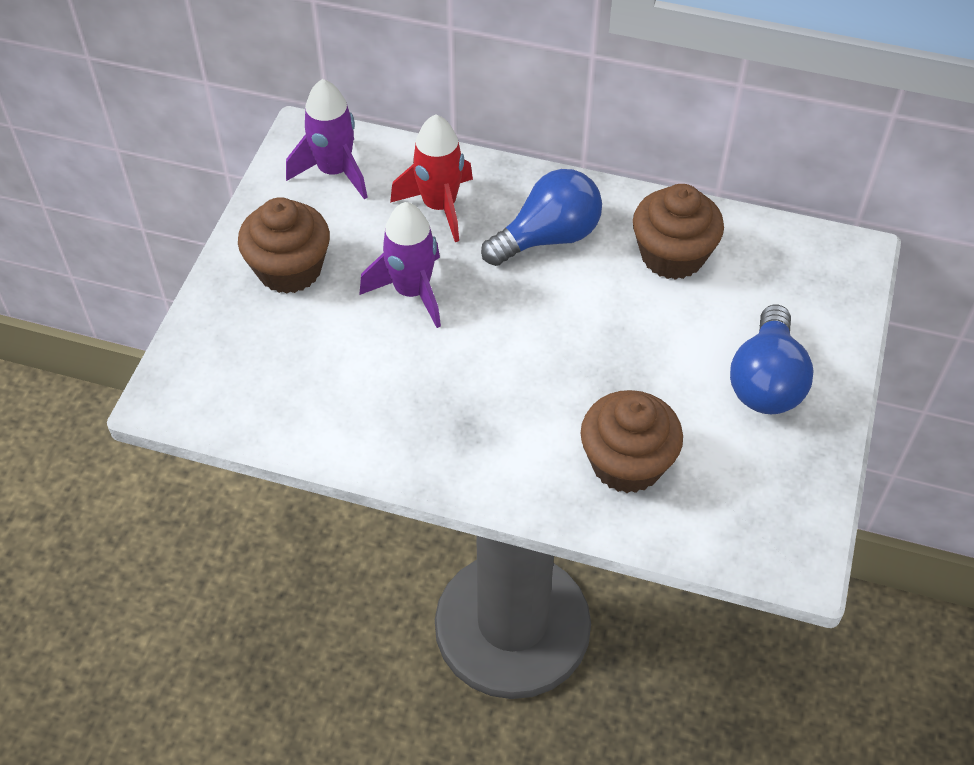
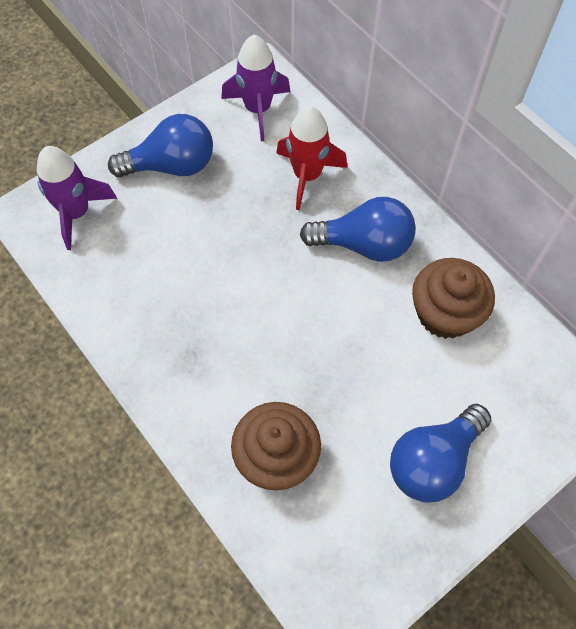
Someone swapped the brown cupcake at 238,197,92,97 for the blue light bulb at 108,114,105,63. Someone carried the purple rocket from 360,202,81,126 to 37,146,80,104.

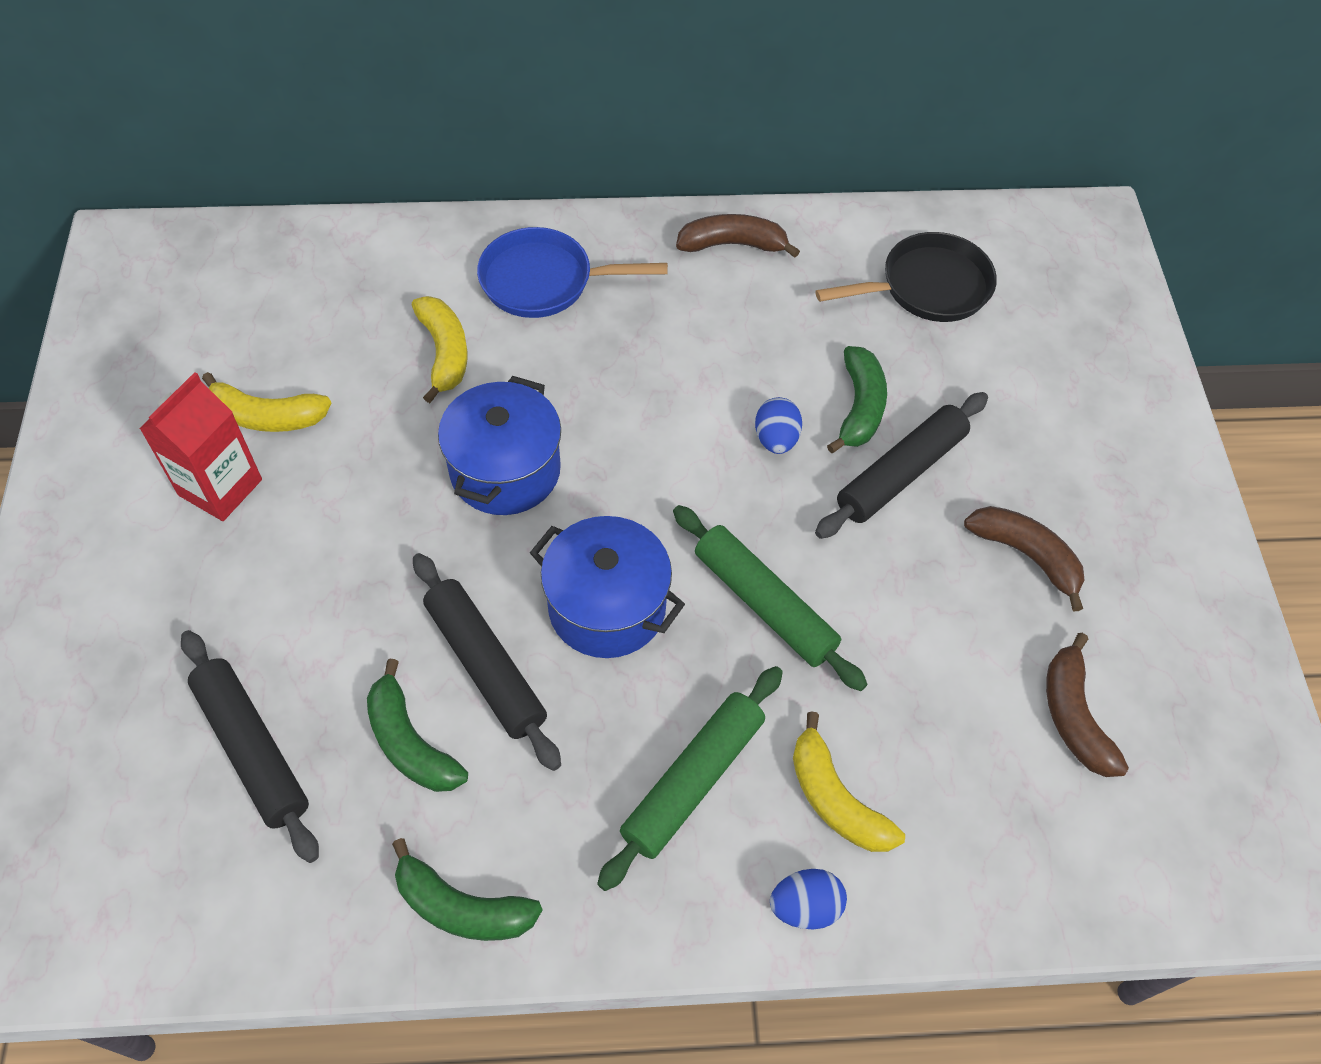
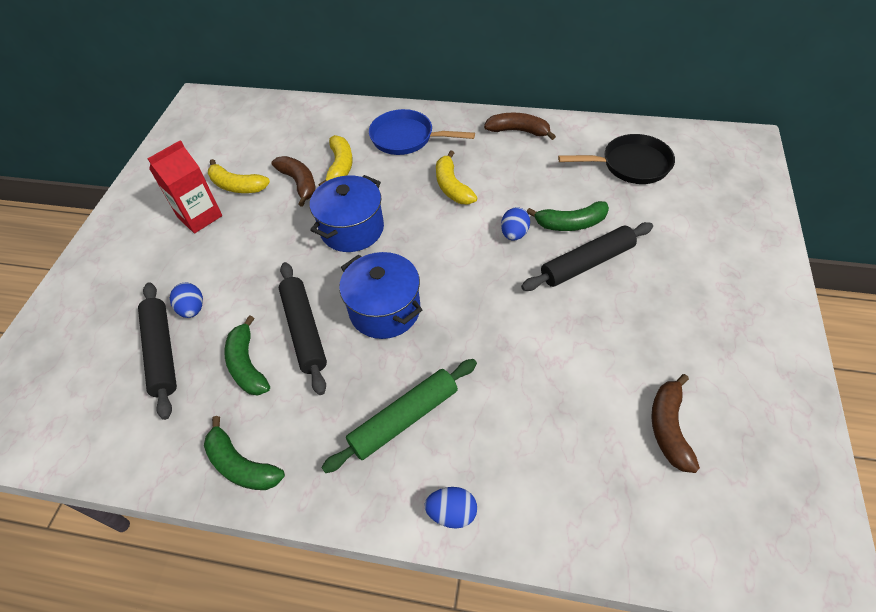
Someone rotated the green banana at 827,346,60,107 by 60 degrees clockwise. Someone took away the green rolling pin at 673,505,194,186. Someone carried the brown banana from 964,506,120,105 to 272,156,44,51. Someone carried the yellow banana from 793,712,112,140 to 436,150,42,55. Someone put down the blue egg at 170,283,33,35.

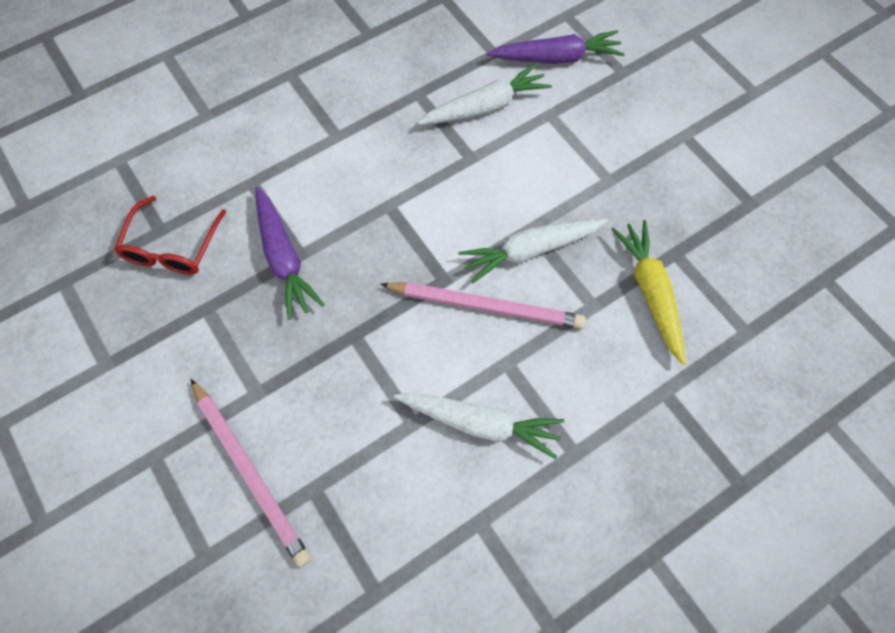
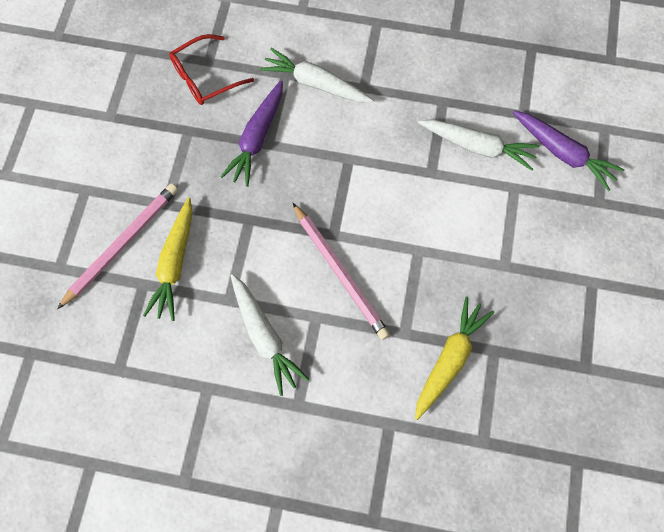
Someone carried the white carrot from 458,219,150,65 to 259,48,114,54. Someone rotated the pink pencil at 190,379,121,188 by 150 degrees counterclockwise. Someone put down the yellow carrot at 143,197,49,124.

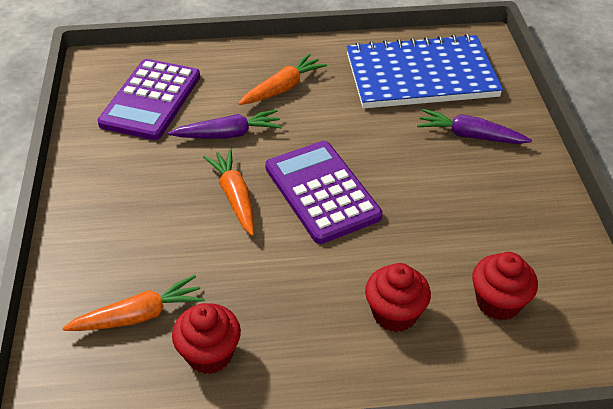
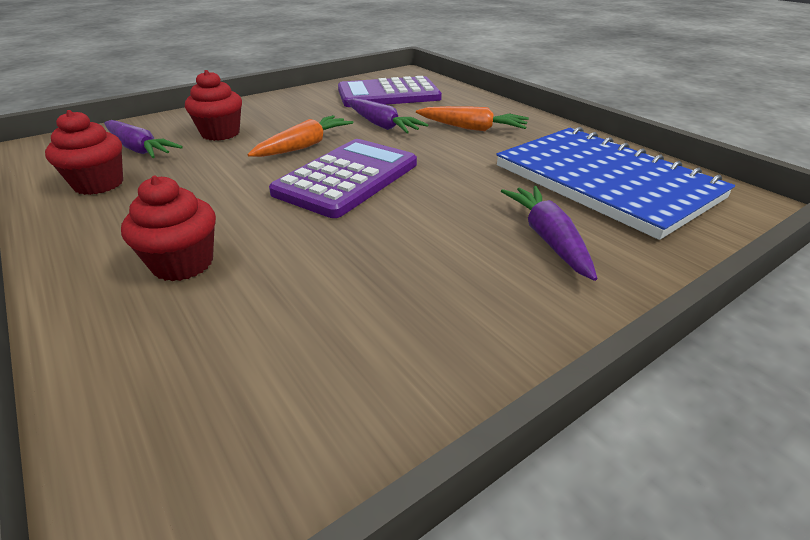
Someone carried the red cupcake from 472,252,66,69 to 185,70,57,71. Someone repainted the orange carrot at 62,275,143,56, which became the purple carrot at 104,120,79,38.

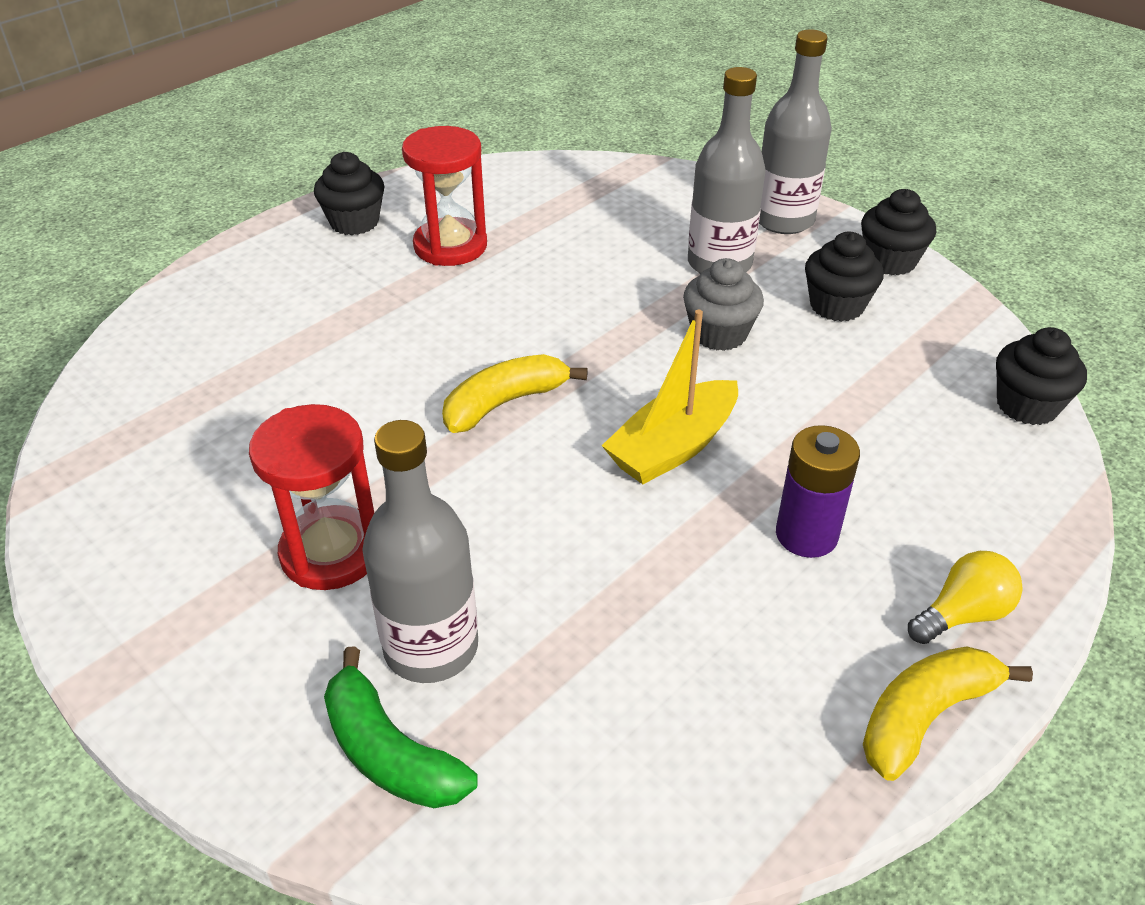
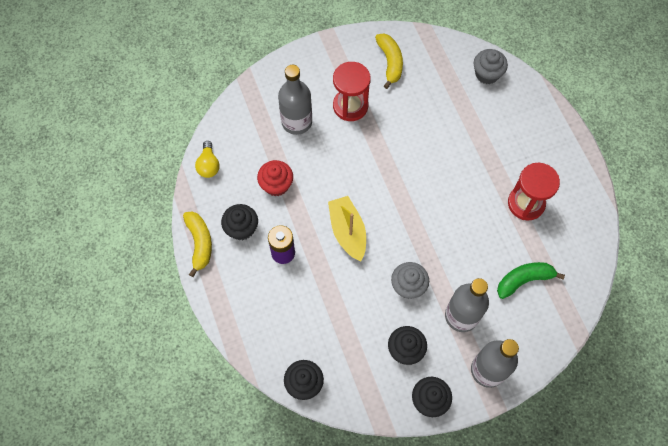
Someone carried the black cupcake from 314,152,71,83 to 221,204,37,36. Someone carried the yellow banana from 442,354,146,79 to 375,33,28,56. Someone carried the yellow light bulb from 908,551,114,93 to 195,141,25,37. Someone carried the green banana from 324,646,154,162 to 497,262,68,37. Someone put down the grey cupcake at 474,49,34,35. Someone put down the red cupcake at 257,160,36,36.

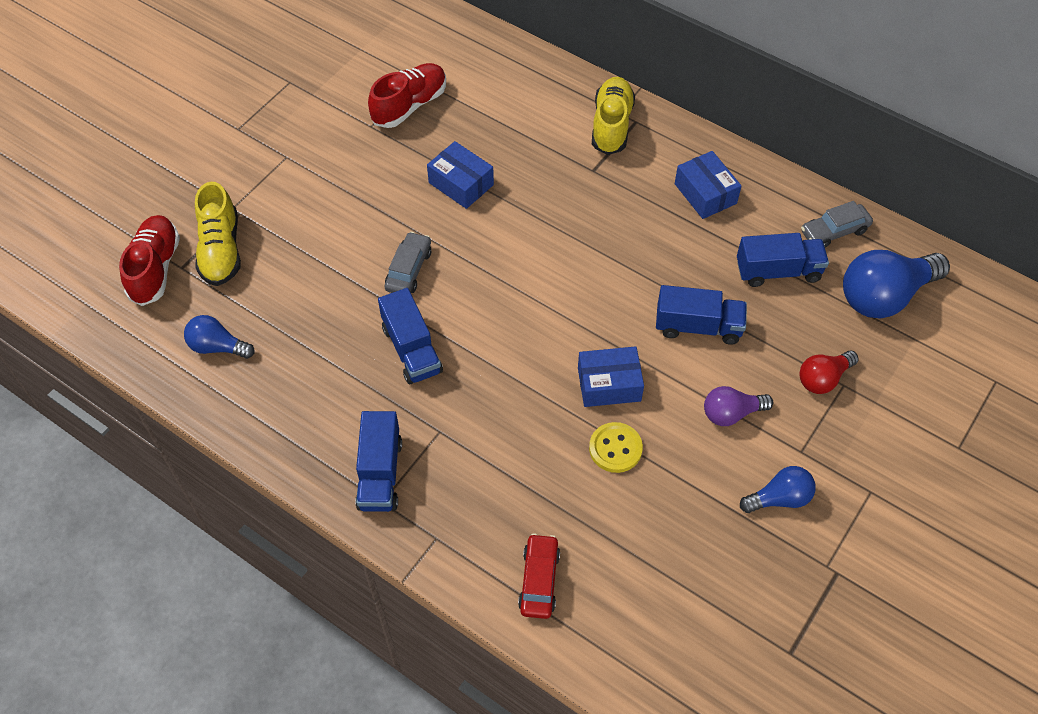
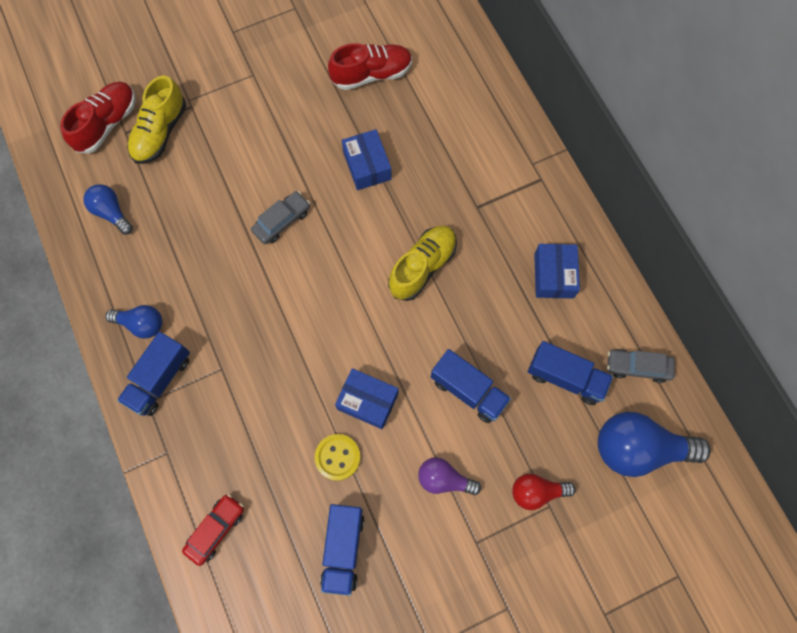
Someone carried the yellow shoe from 592,77,43,78 to 388,226,69,75. Someone carried the blue truck from 378,288,65,96 to 320,504,44,92. Someone carried the blue light bulb from 740,466,76,47 to 105,305,57,34.

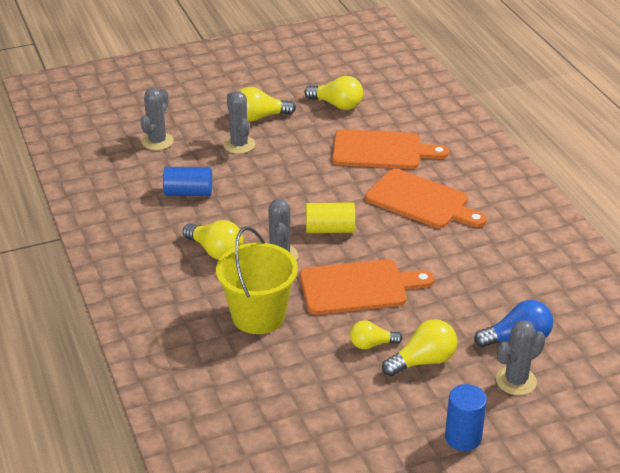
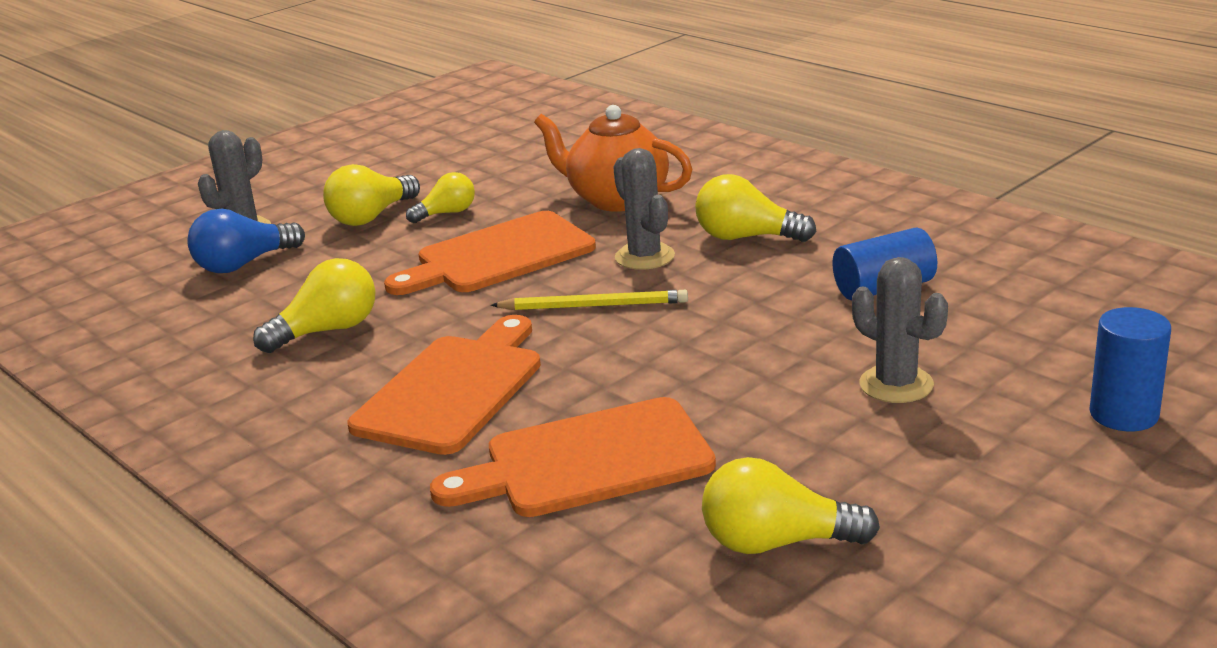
Someone carried the yellow light bulb from 240,87,56,34 to 253,258,123,95. Someone took away the grey cactus at 140,88,34,62. Someone rotated the orange cutting board at 365,169,122,59 by 105 degrees clockwise. Someone swapped the yellow cylinder at 306,202,49,31 for the yellow pencil at 491,290,197,20. Someone swapped the yellow bucket at 216,227,82,107 for the orange teapot at 534,105,159,107. Someone carried the blue cylinder from 445,384,42,67 to 1089,307,82,124.

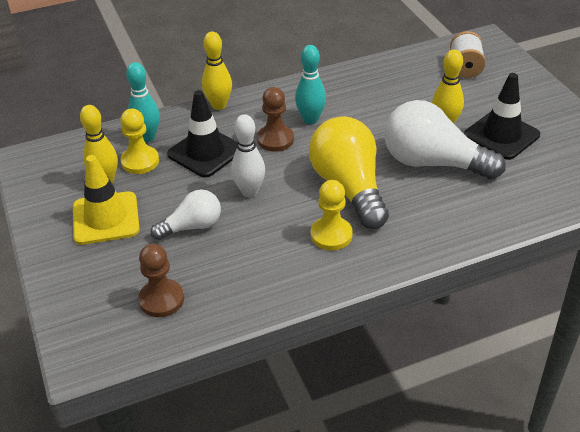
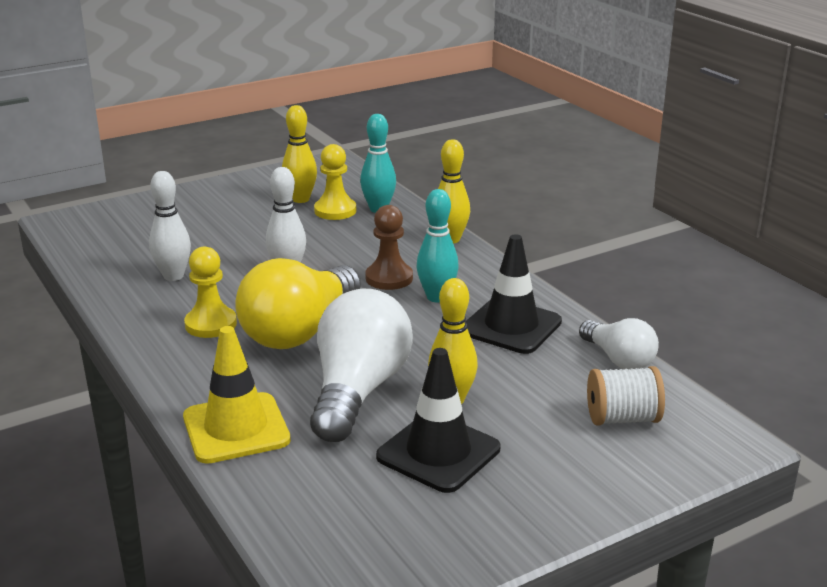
Someone carried the black traffic cone from 167,90,71,87 to 465,234,97,120. Someone rotated the yellow light bulb at 309,117,80,112 by 150 degrees clockwise. Someone carried the yellow traffic cone from 73,155,67,90 to 183,326,108,138. Someone carried the white light bulb from 151,189,70,51 to 579,318,80,51. Someone took away the brown pawn at 138,244,46,73. Someone put down the white bowling pin at 149,171,42,110.

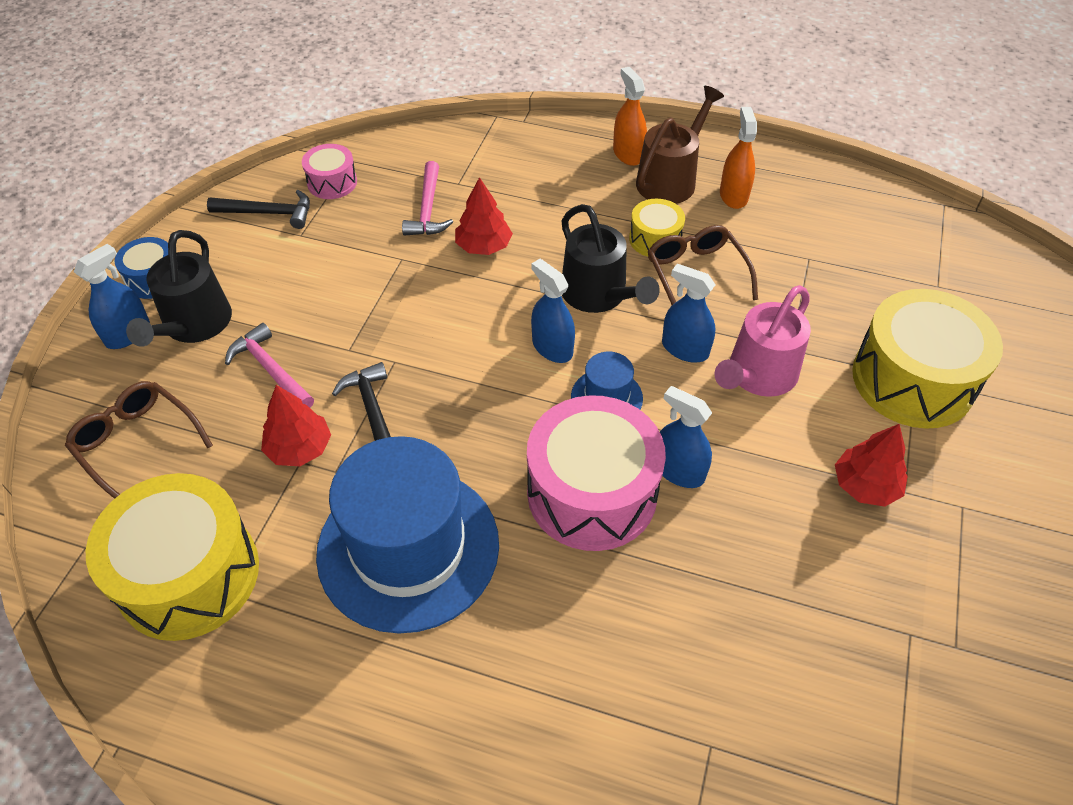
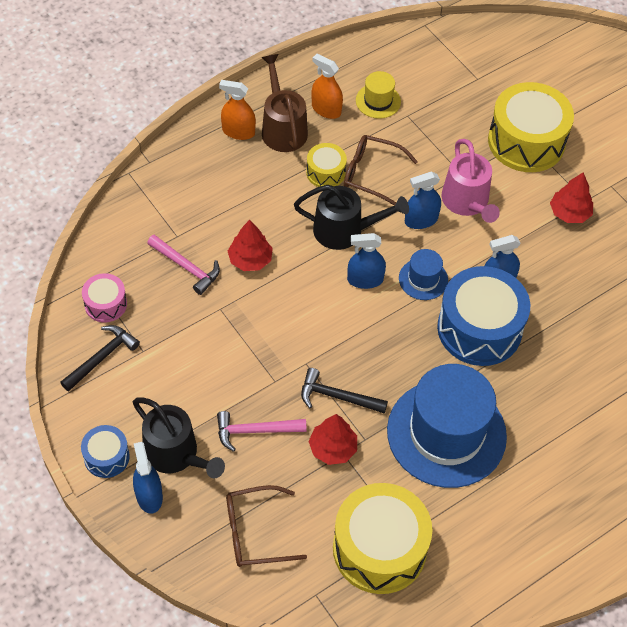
Someone repainted the pink drum at 527,395,139,156, which became the blue drum at 437,266,93,100. Someone put down the yellow hat at 356,71,45,48.

